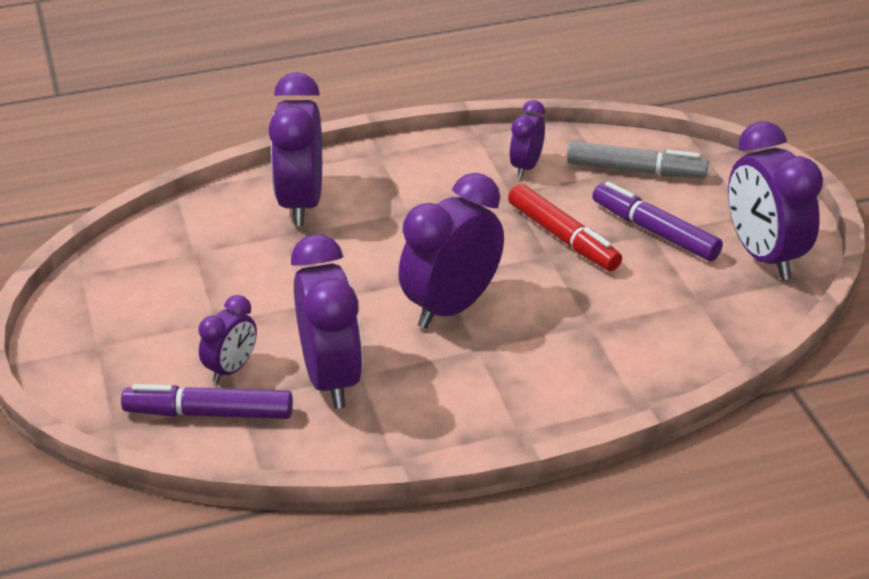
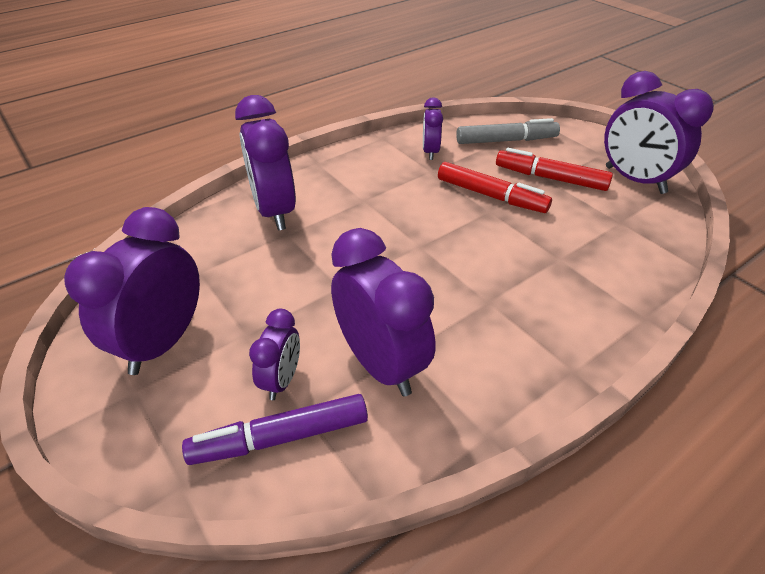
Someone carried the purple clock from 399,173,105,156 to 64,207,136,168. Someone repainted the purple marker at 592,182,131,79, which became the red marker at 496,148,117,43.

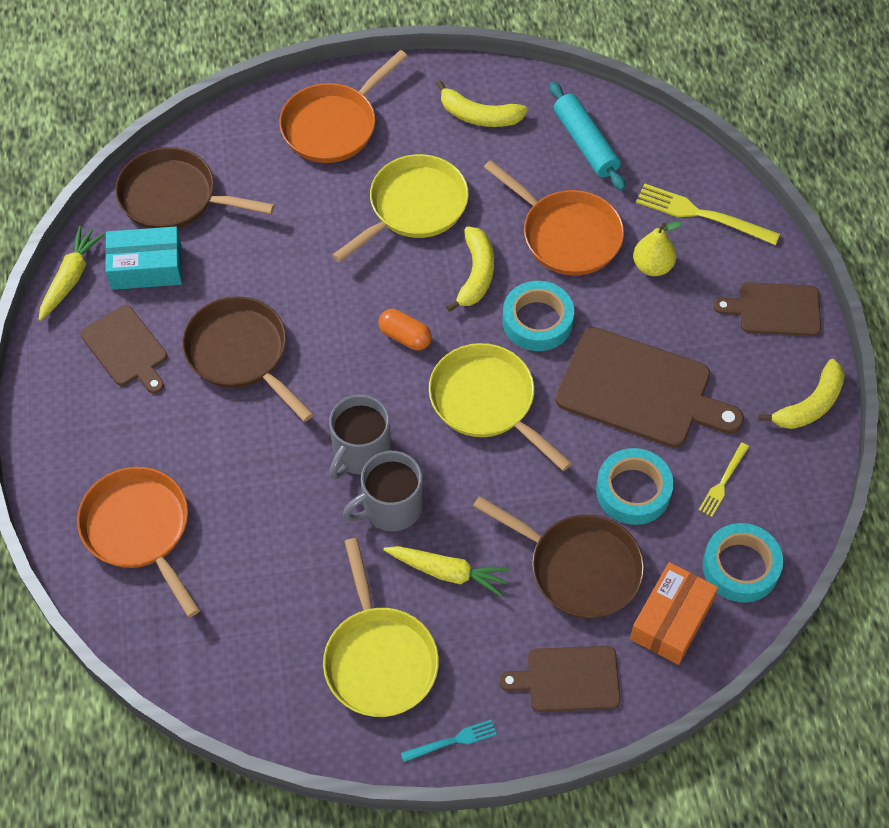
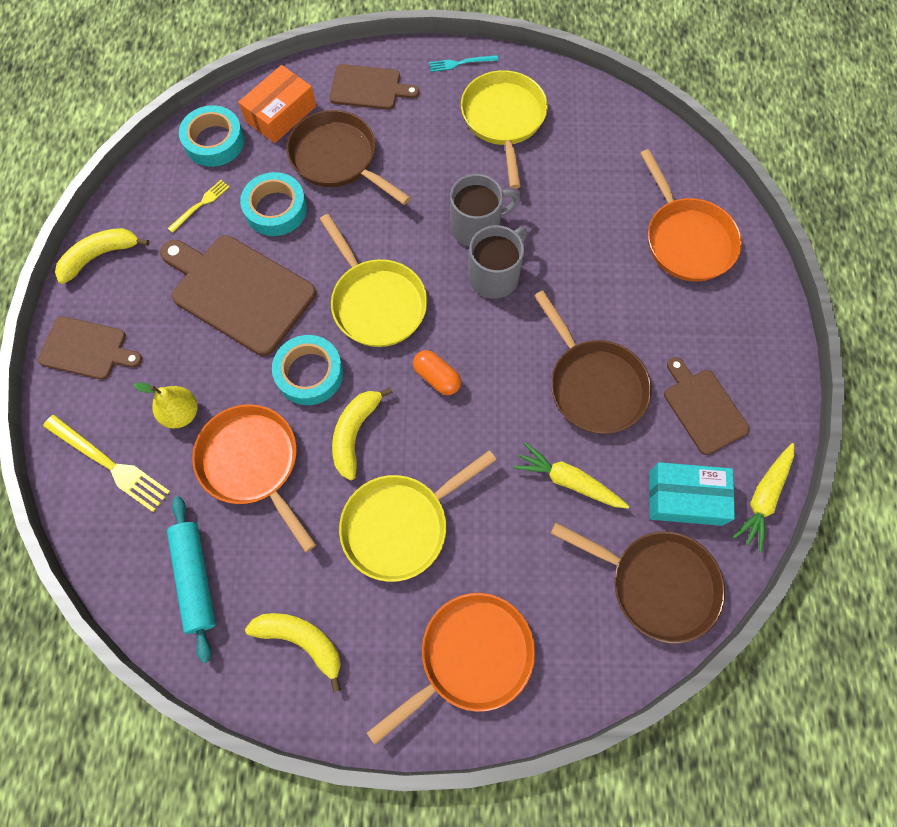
Someone carried the yellow carrot from 383,546,127,51 to 513,442,116,67.

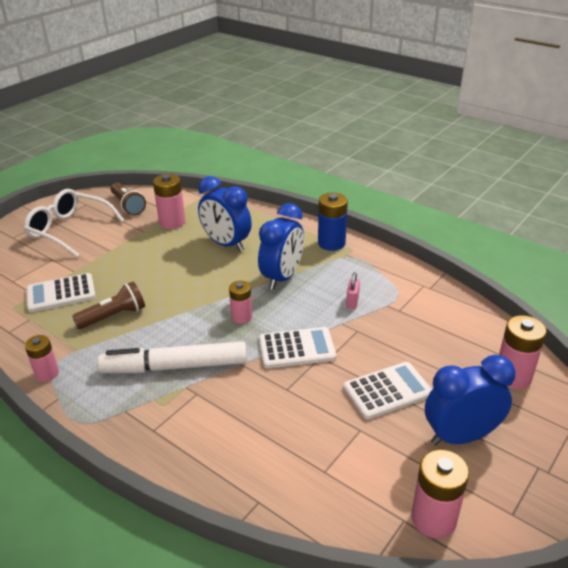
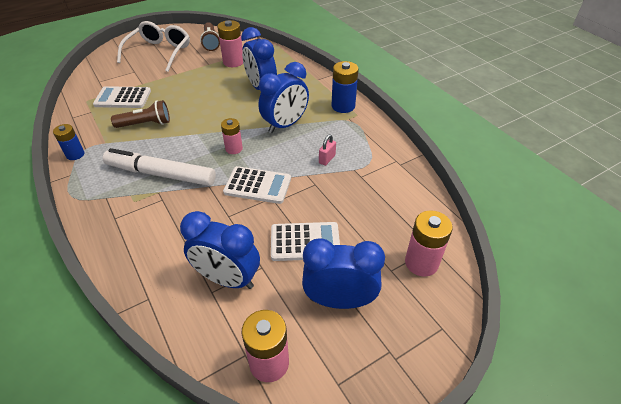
Someone rotated the white glasses at 24,189,101,68 by 60 degrees clockwise. Someone repainted the pink battery at 25,335,34,47, which became the blue battery at 53,124,31,36. Someone put down the blue clock at 180,211,80,78.

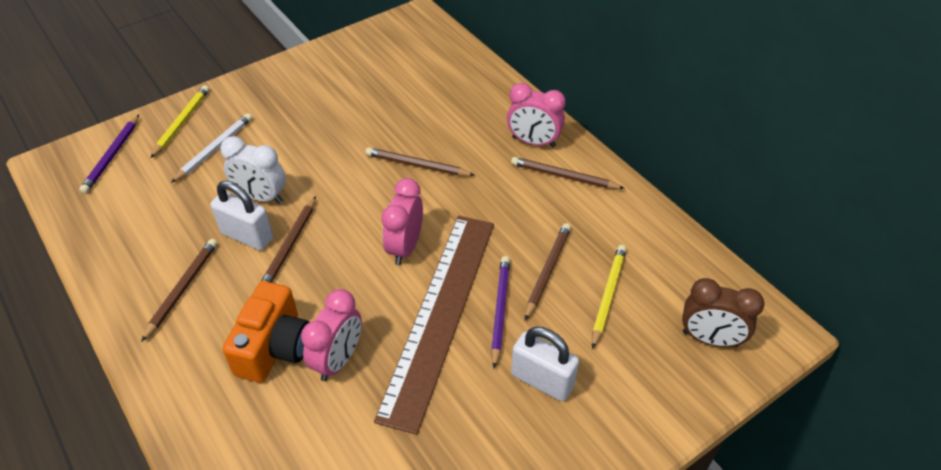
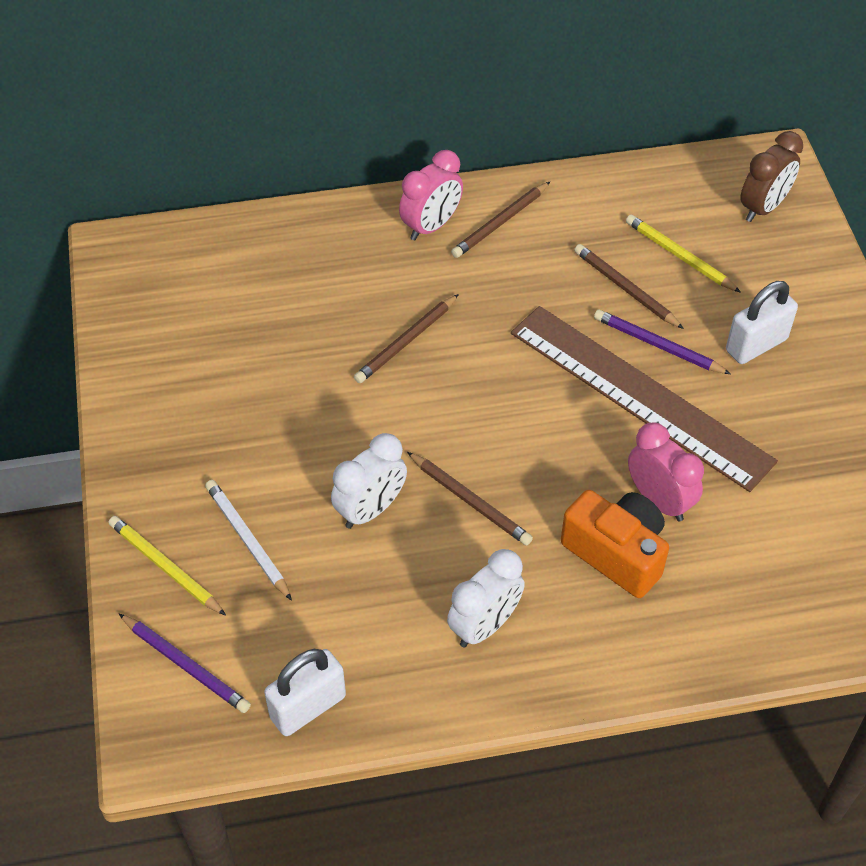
Someone took away the pink clock at 382,178,41,87. Someone carried the white padlock from 210,181,63,69 to 264,649,82,87. Someone swapped the brown pencil at 141,239,76,103 for the white clock at 447,549,78,98.

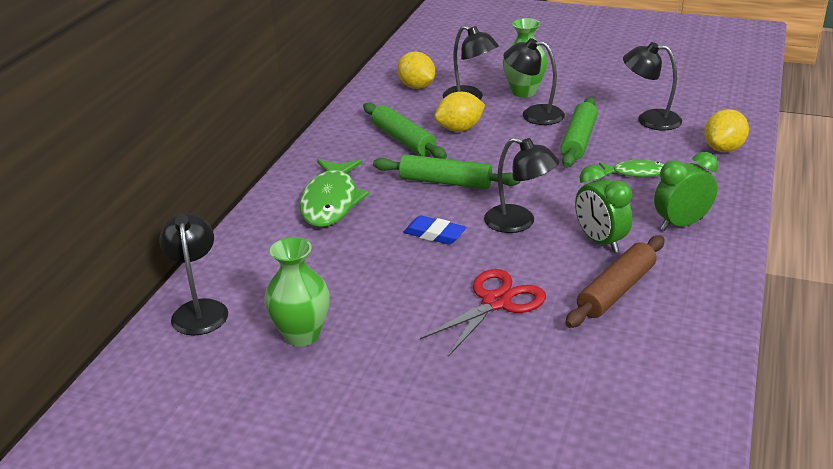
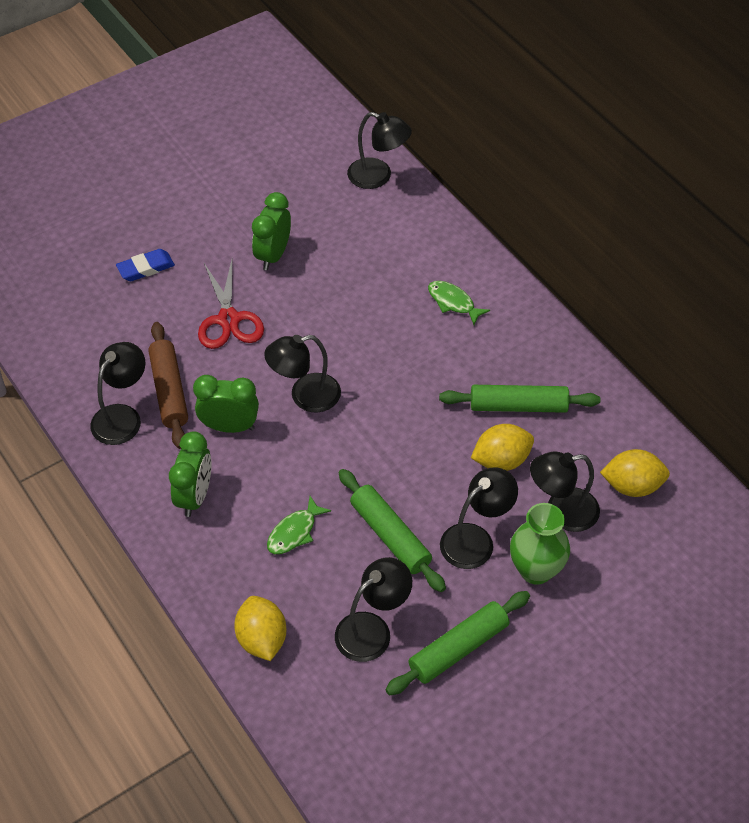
Someone rotated the yellow lemon at 434,92,51,39 by 60 degrees clockwise. Someone carried the green rolling pin from 373,154,147,35 to 385,591,145,104. Someone scaled the green fish at 299,159,70,68 by 0.54. Someone carried the blue eraser from 403,215,63,30 to 116,249,59,32. Someone took away the green vase at 264,237,66,110. Someone put down the green clock at 252,192,39,78. Someone put down the black lamp at 90,342,55,103.

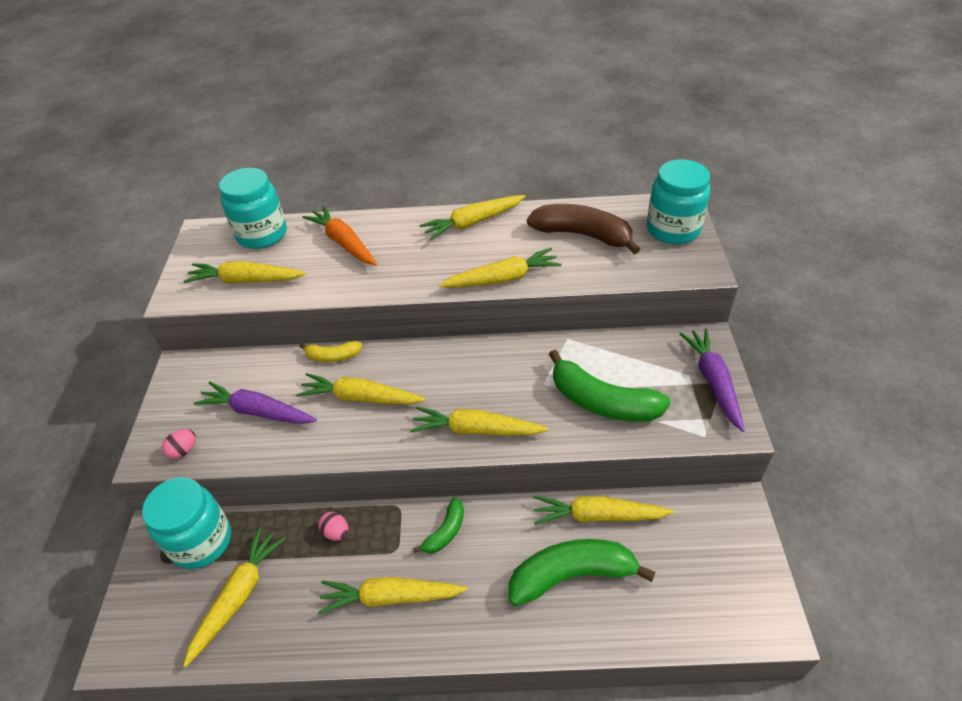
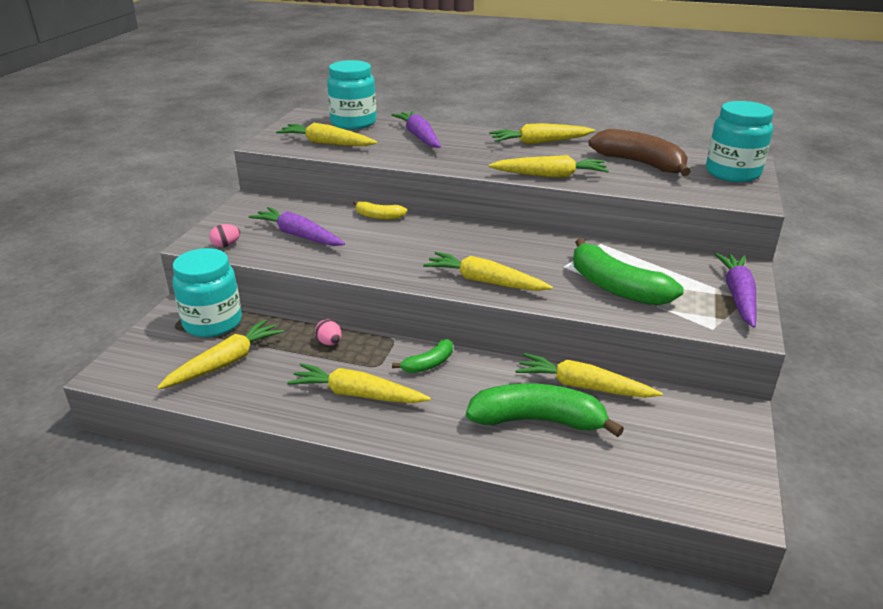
Someone repainted the orange carrot at 302,206,75,59, which became the purple carrot at 391,111,50,37. Someone took away the yellow carrot at 296,373,129,32.

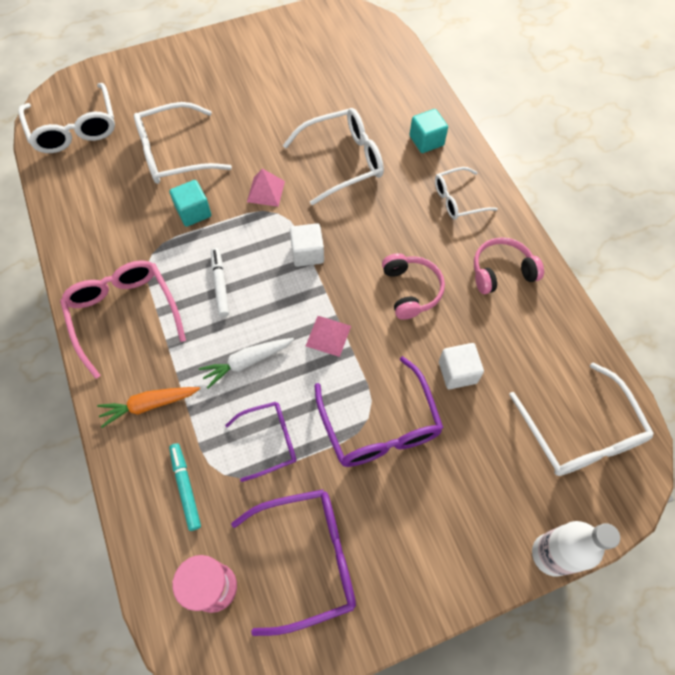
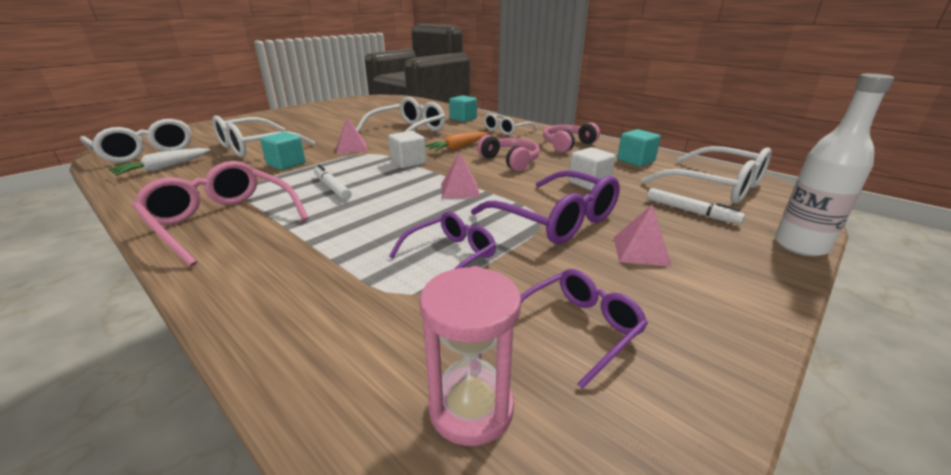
Someone carried the white carrot from 199,338,95,51 to 108,148,102,28. Someone carried the orange carrot from 97,387,103,41 to 425,132,63,20. Someone took away the turquoise marker at 169,443,32,88. Someone scaled the purple glasses at 231,489,125,147 by 0.61. Someone put down the turquoise cube at 617,129,44,37. Someone put down the white marker at 647,188,98,36. Someone put down the pink pyramid at 614,205,58,62.

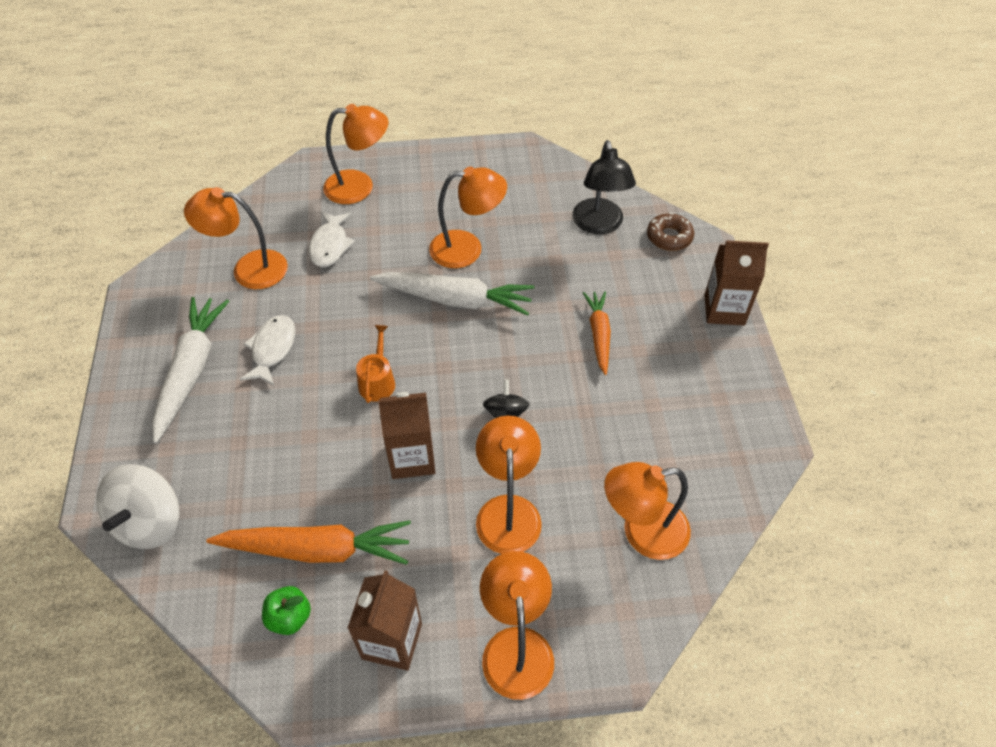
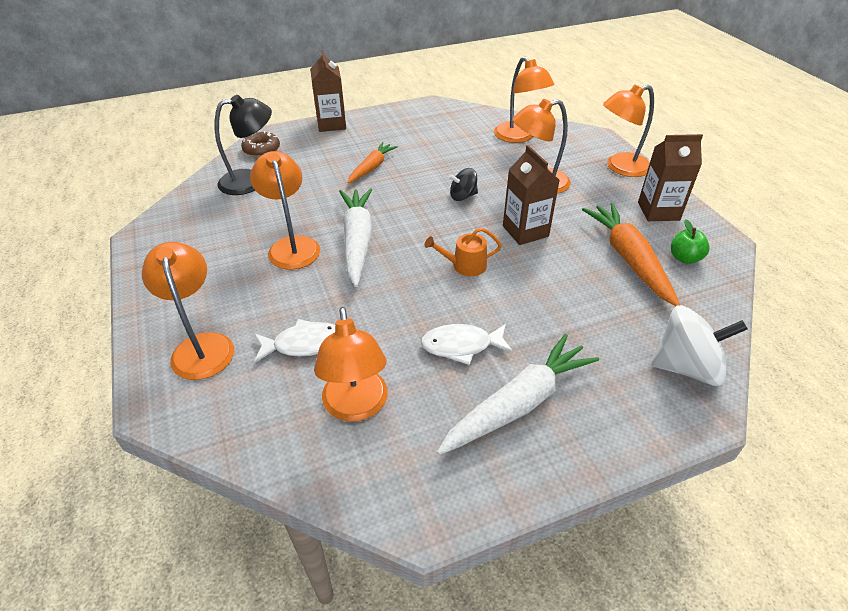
Someone rotated the orange carrot at 583,291,28,84 by 135 degrees clockwise. Someone rotated the white carrot at 152,297,77,146 by 150 degrees clockwise.

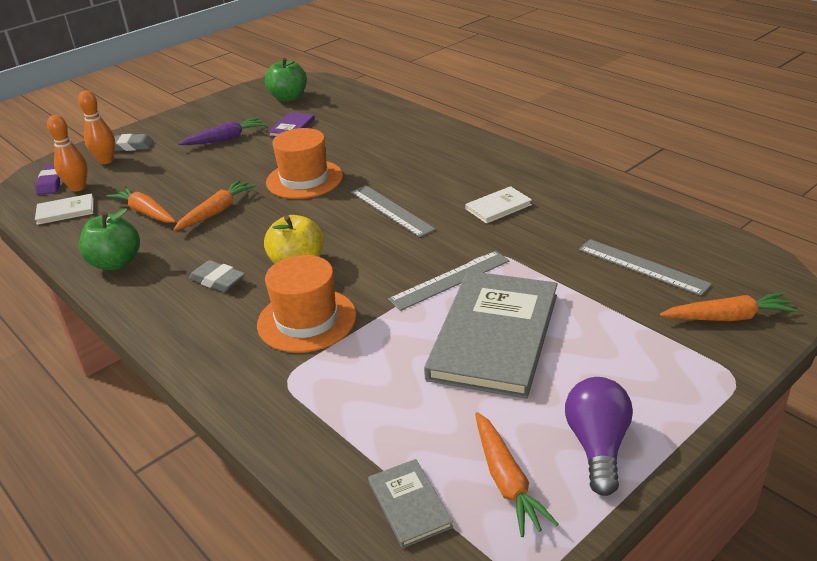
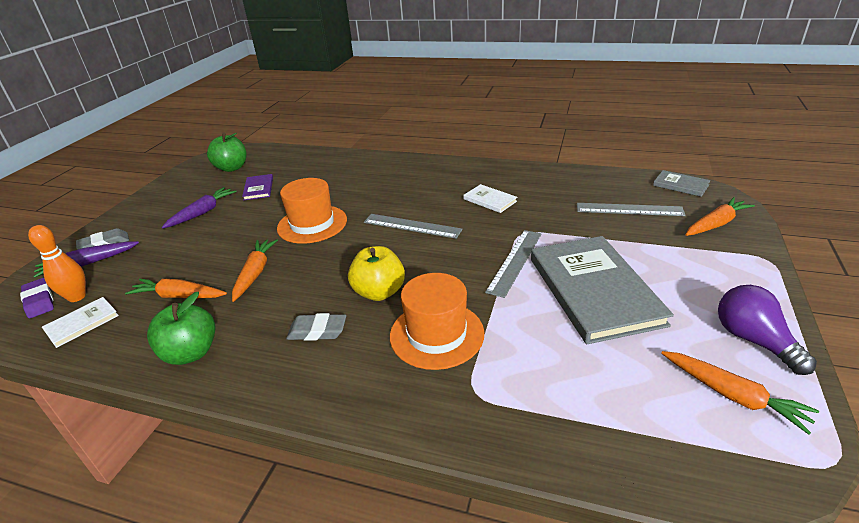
Someone swapped the orange bowling pin at 78,91,37,73 for the purple carrot at 33,241,106,37. Someone rotated the white book at 466,186,66,38 by 75 degrees counterclockwise. Someone carried the grey book from 368,459,85,89 to 653,170,57,27.

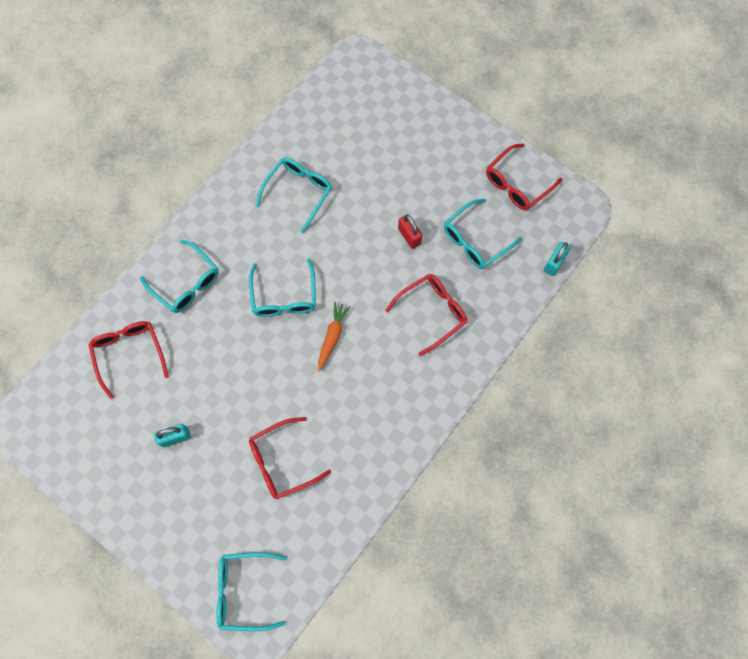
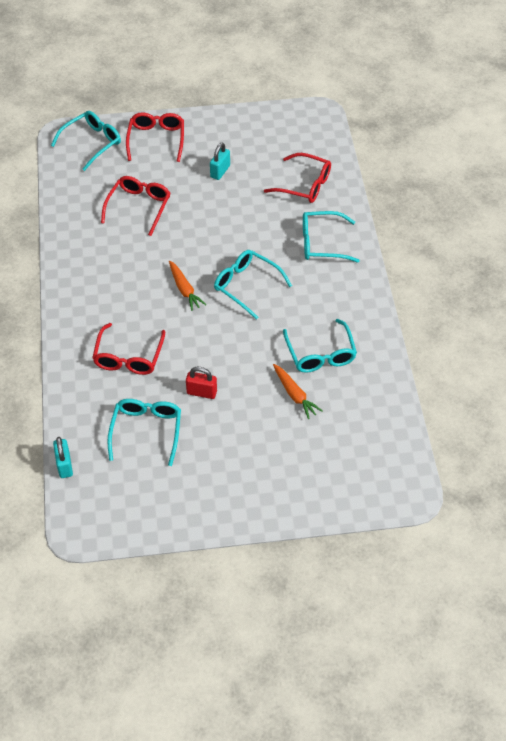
Someone carried the red glasses from 486,144,76,66 to 126,112,58,50. Someone put down the orange carrot at 273,364,50,55.

